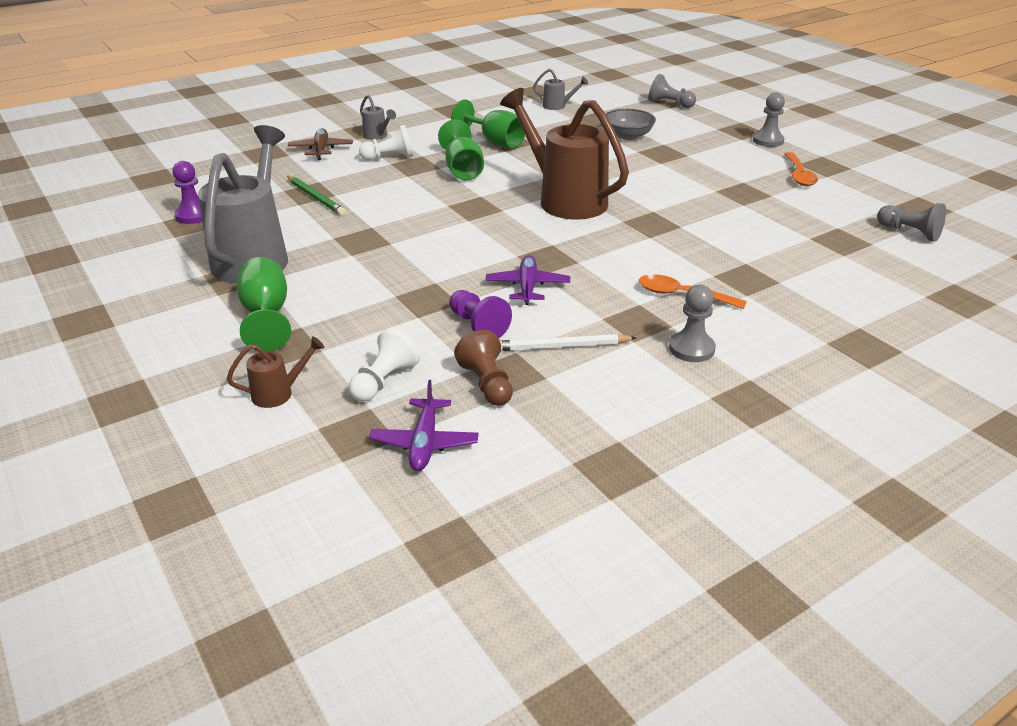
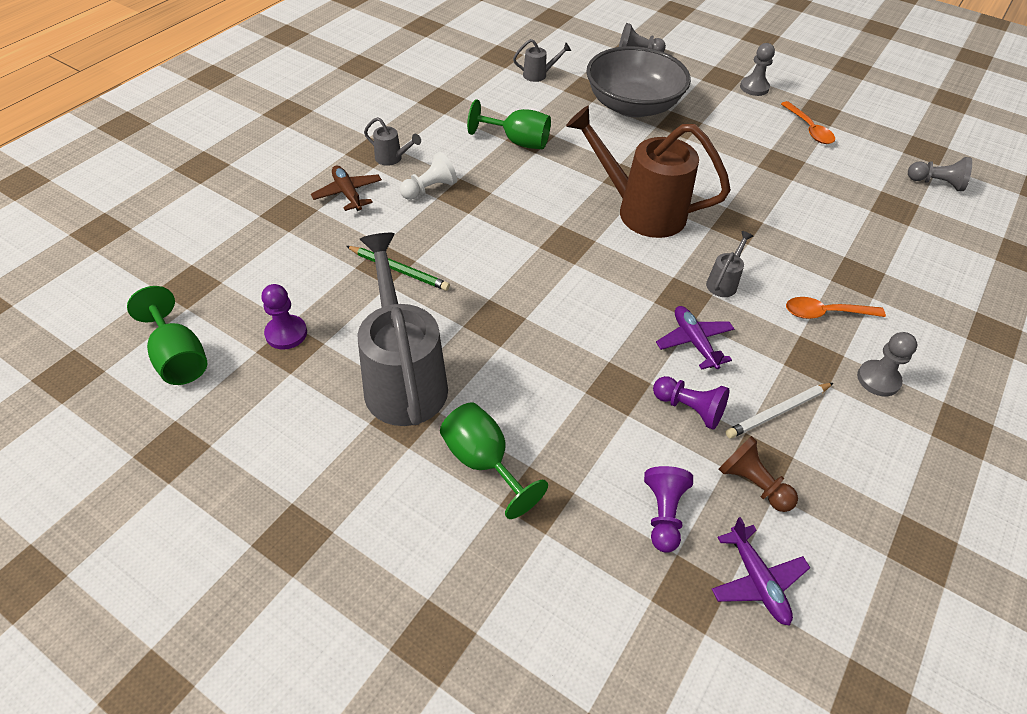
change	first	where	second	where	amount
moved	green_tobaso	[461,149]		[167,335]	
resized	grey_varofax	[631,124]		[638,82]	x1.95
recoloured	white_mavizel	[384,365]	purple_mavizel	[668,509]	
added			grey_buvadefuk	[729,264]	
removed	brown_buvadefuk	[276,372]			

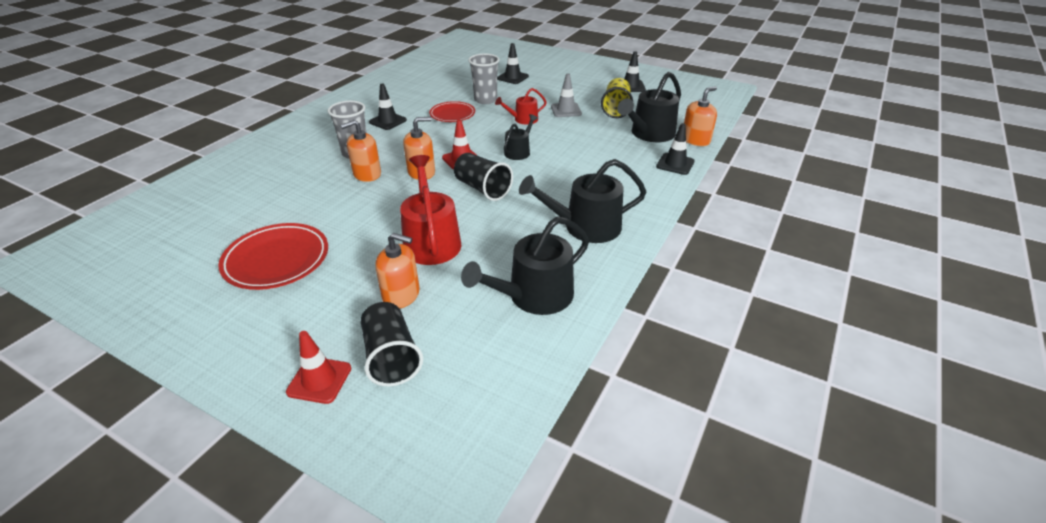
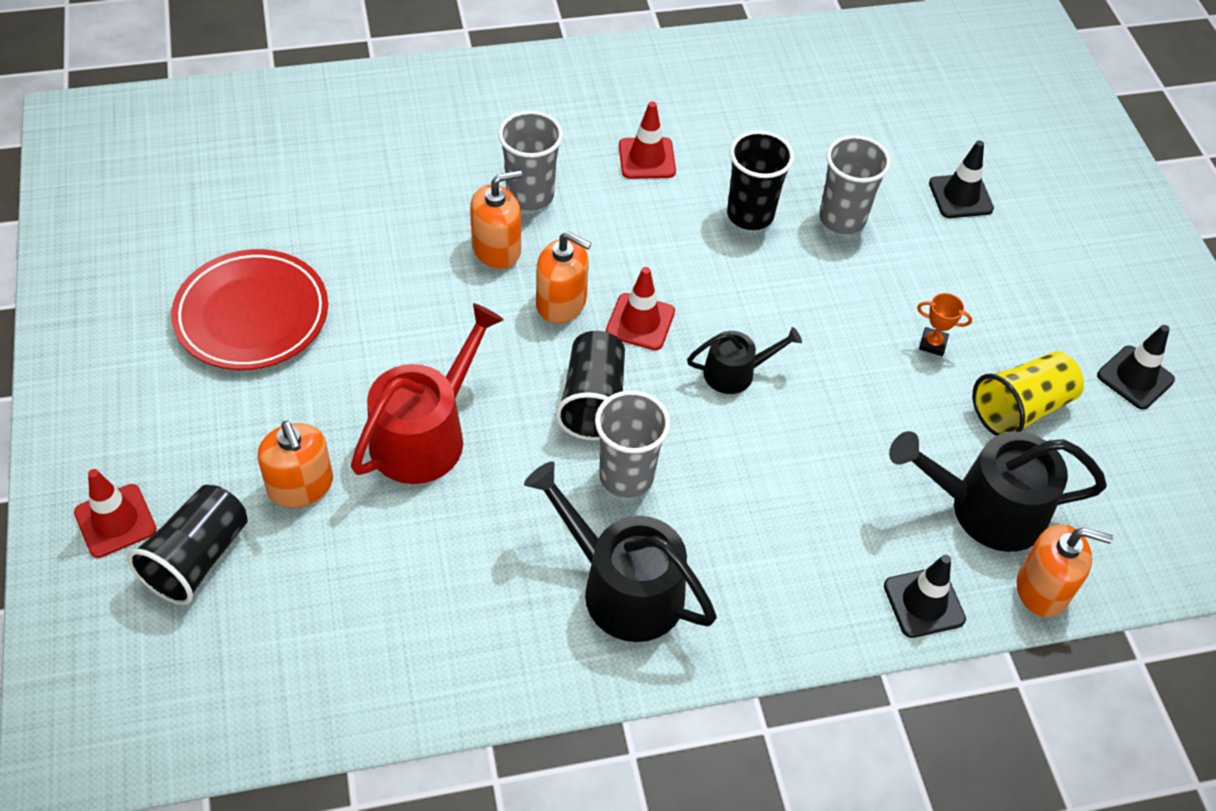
change	first	where	second	where	amount
turned	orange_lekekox	[360,151]		[496,219]	135 degrees clockwise
added			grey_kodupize	[632,444]	
recoloured	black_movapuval	[388,107]	red_movapuval	[647,140]	
replaced	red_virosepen	[452,111]	black_kodupize	[760,180]	
replaced	grey_movapuval	[566,95]	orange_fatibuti	[944,324]	
removed	black_buvadefuk	[525,265]			
removed	red_buvadefuk	[521,106]			

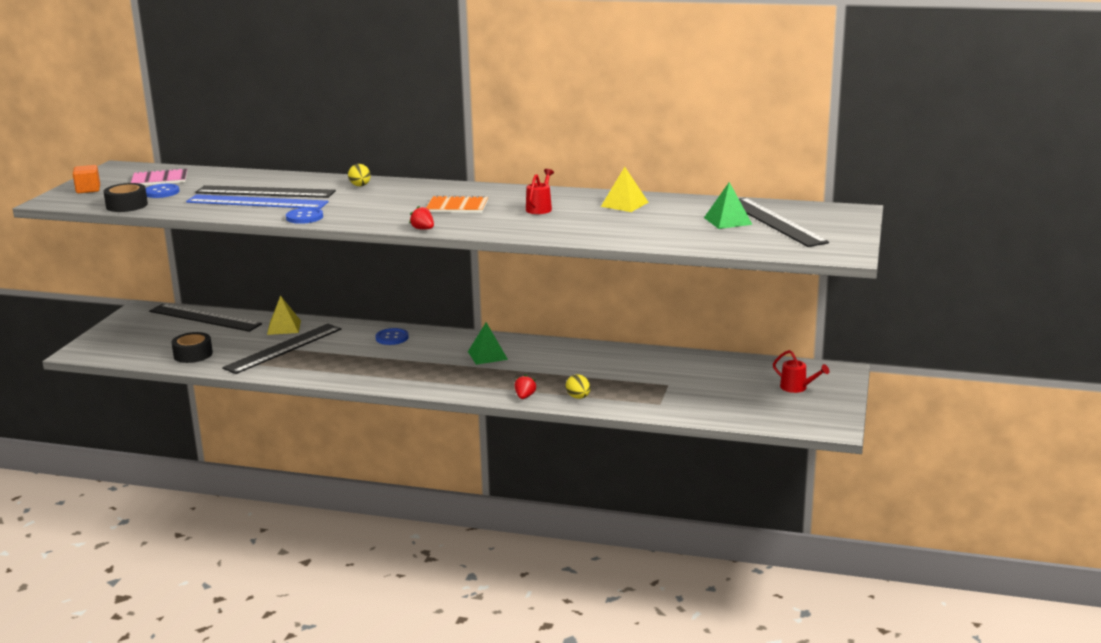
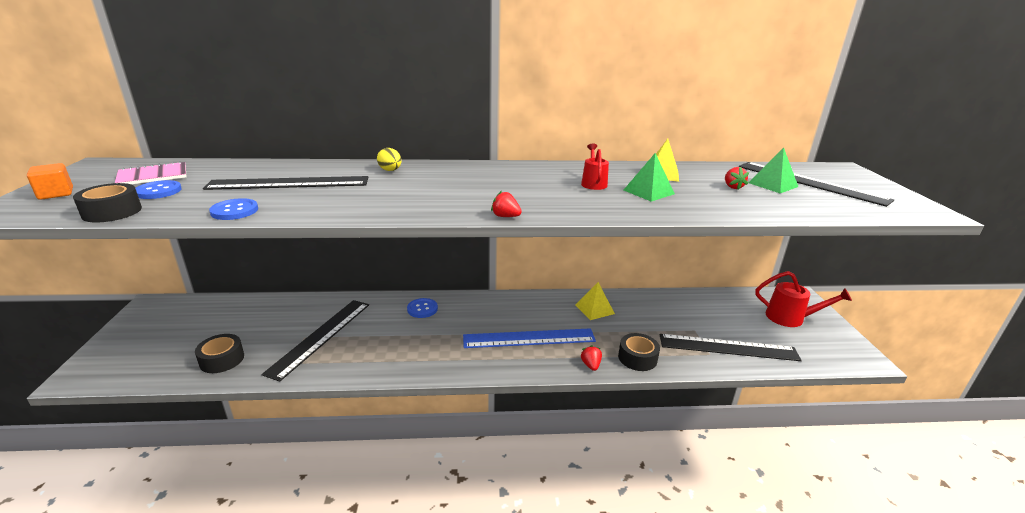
change	first	where	second	where	amount
moved	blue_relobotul	[304,216]		[233,209]	
moved	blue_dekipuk	[257,201]		[529,338]	
moved	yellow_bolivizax	[284,315]		[595,301]	
replaced	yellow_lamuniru	[578,386]	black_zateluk	[639,352]	
moved	green_bolivizax	[488,343]		[649,177]	
moved	black_dekipuk	[205,318]		[731,347]	
added			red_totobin	[737,178]	
resized	red_buvadefuk	[801,371]		[803,299]	x1.59
removed	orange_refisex	[457,204]			

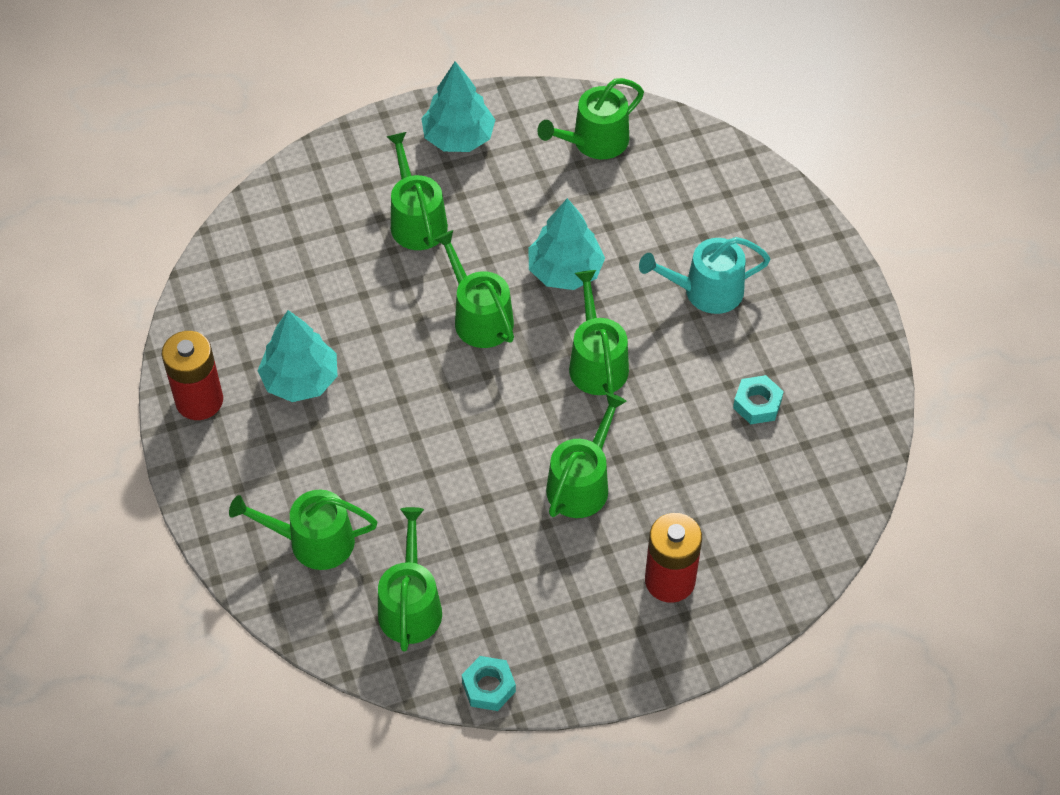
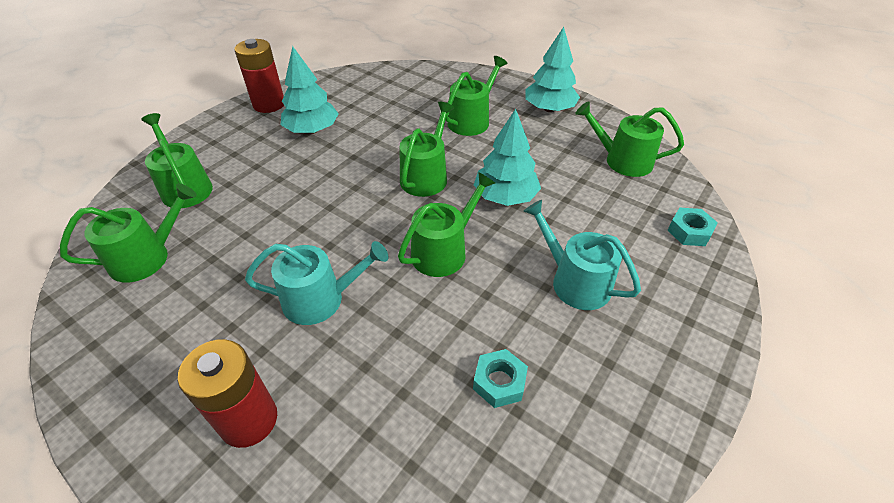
change	first	where	second	where	amount
recoloured	green_buvadefuk	[586,455]	turquoise_buvadefuk	[316,283]	
moved	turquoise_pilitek	[489,683]		[693,227]	

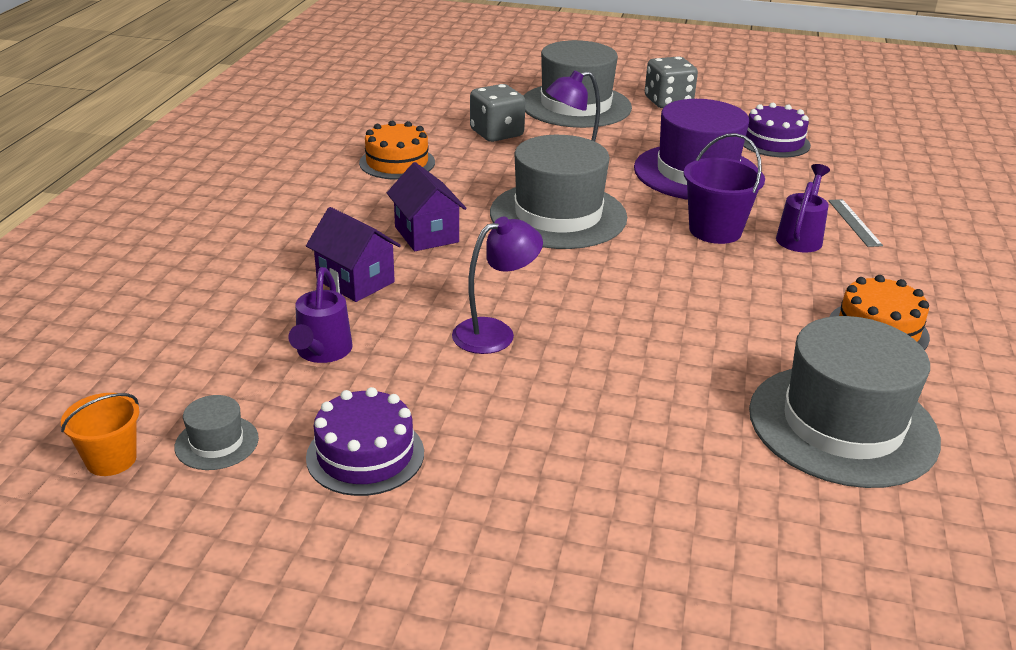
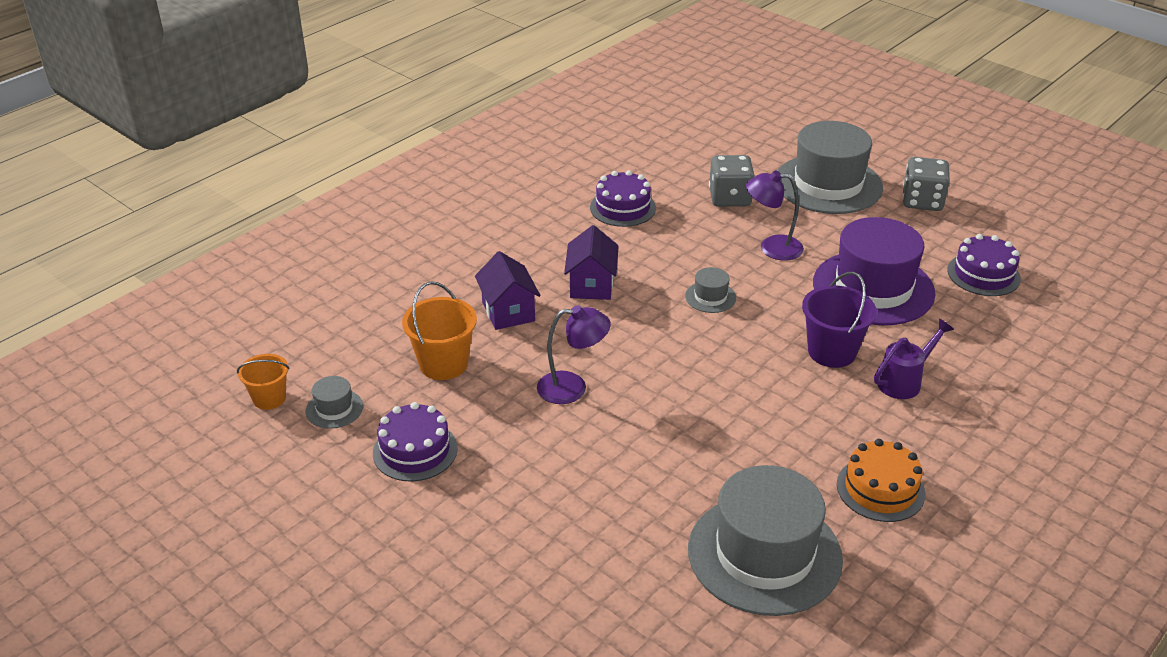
change	first	where	second	where	amount
replaced	purple_buvadefuk	[320,315]	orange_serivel	[439,330]	
recoloured	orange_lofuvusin	[397,150]	purple_lofuvusin	[623,198]	
resized	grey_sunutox	[558,192]		[710,290]	x0.42
removed	grey_dekipuk	[855,223]			

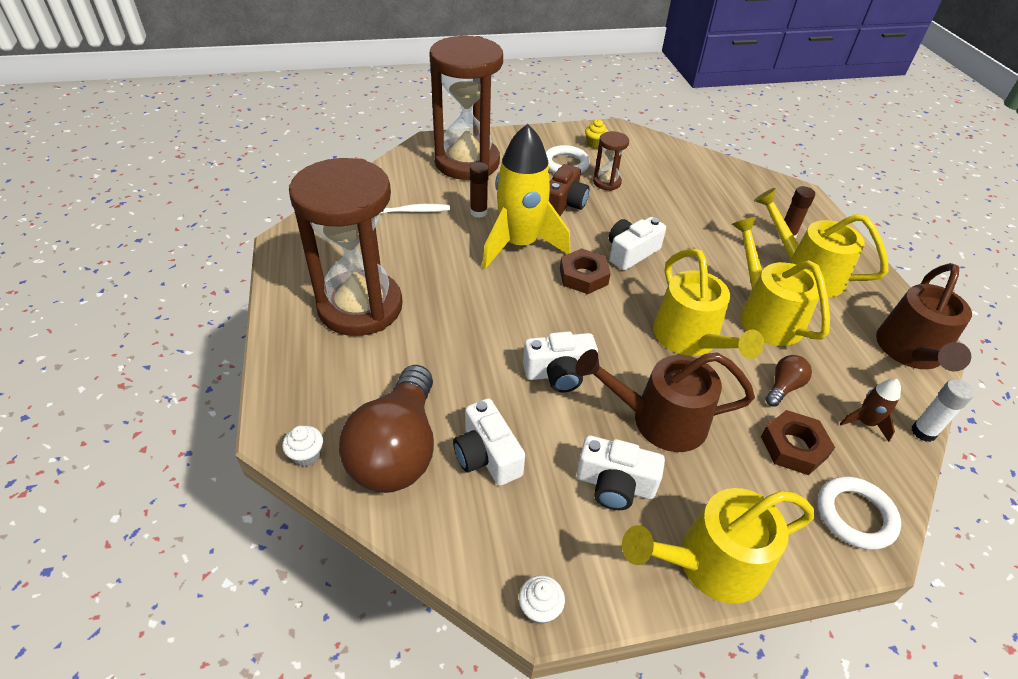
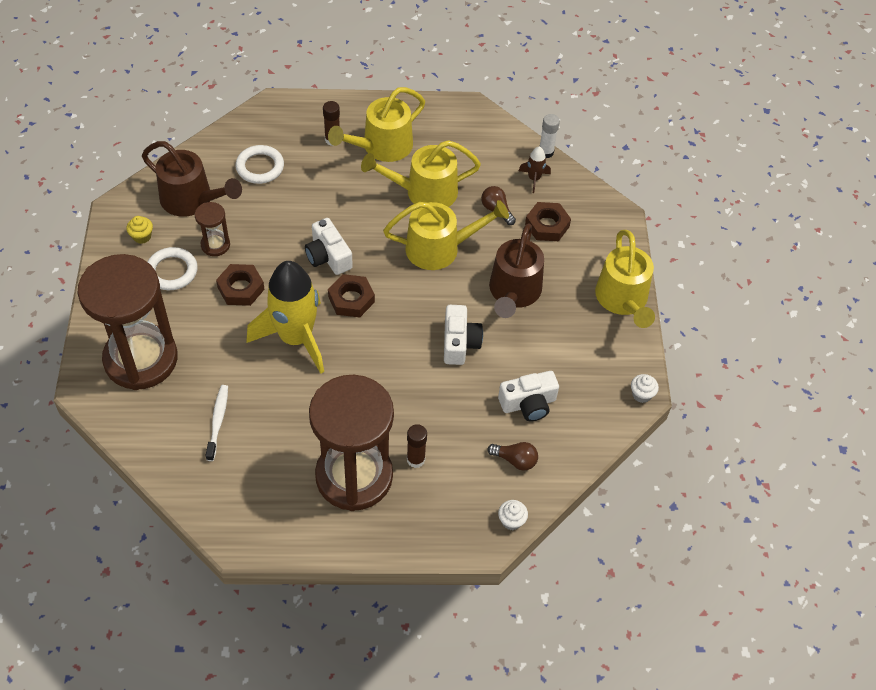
change	first	where	second	where	amount
moved	brown_buvadefuk	[924,317]		[192,179]	
replaced	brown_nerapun	[569,190]	brown_pilitek	[240,285]	
moved	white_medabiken	[859,513]		[259,164]	
moved	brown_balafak	[479,190]		[417,446]	
resized	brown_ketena	[386,429]		[512,456]	x0.43
removed	white_nerapun	[620,472]			

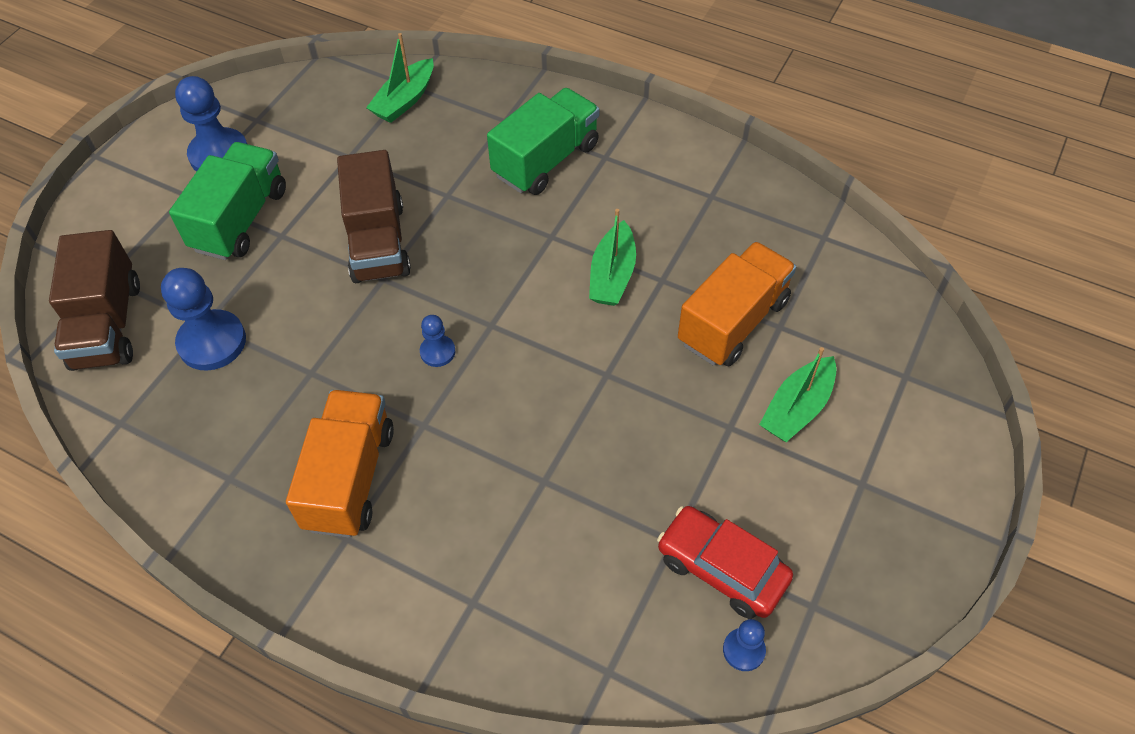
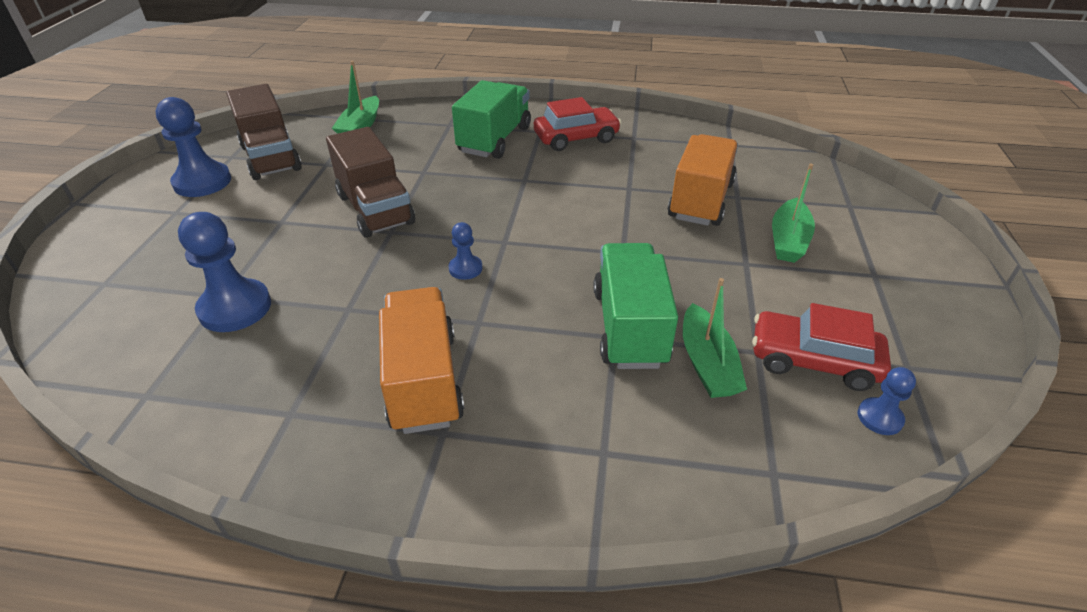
change	first	where	second	where	amount
moved	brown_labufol	[94,300]		[264,132]	
added			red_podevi	[577,124]	
moved	green_labufol	[227,201]		[635,306]	
moved	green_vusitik	[612,257]		[715,338]	

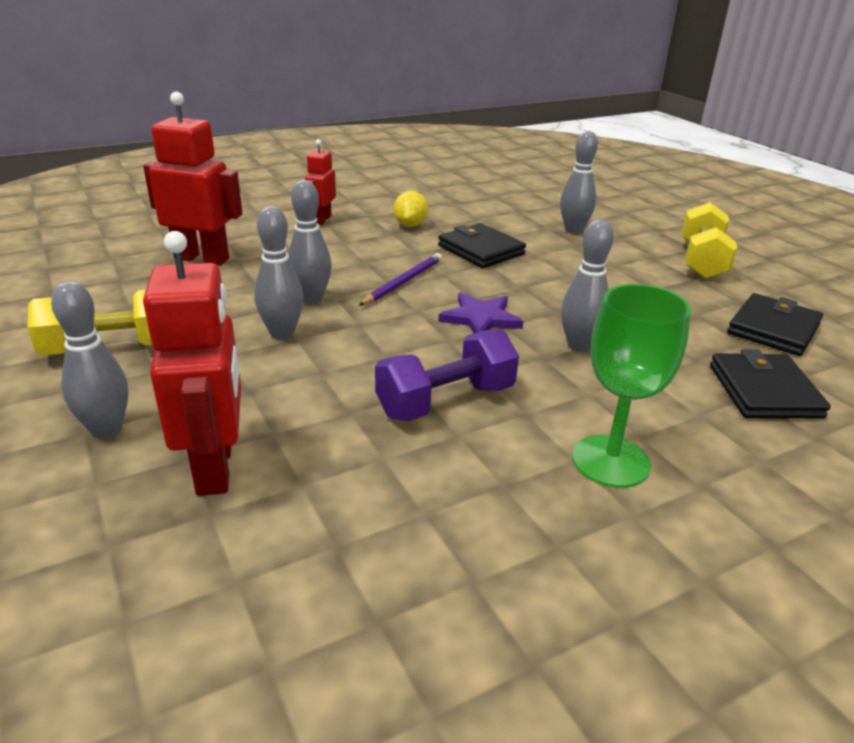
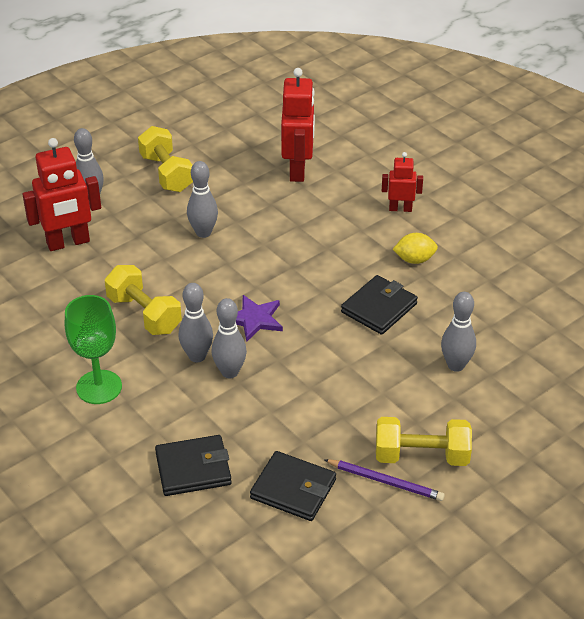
change	first	where	second	where	amount
recoloured	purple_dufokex	[447,375]	yellow_dufokex	[143,300]	
moved	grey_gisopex	[310,242]		[196,322]	
moved	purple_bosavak	[400,279]		[384,480]	

